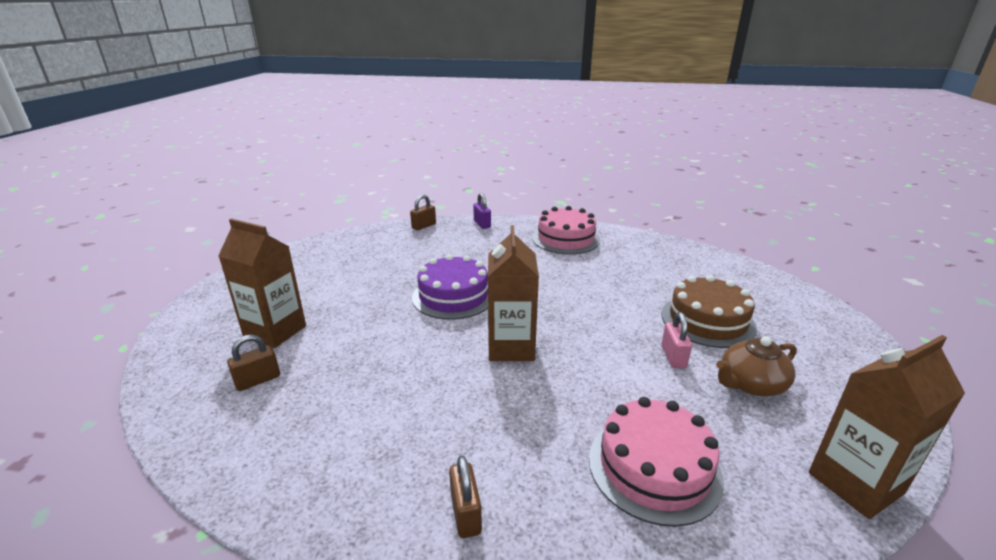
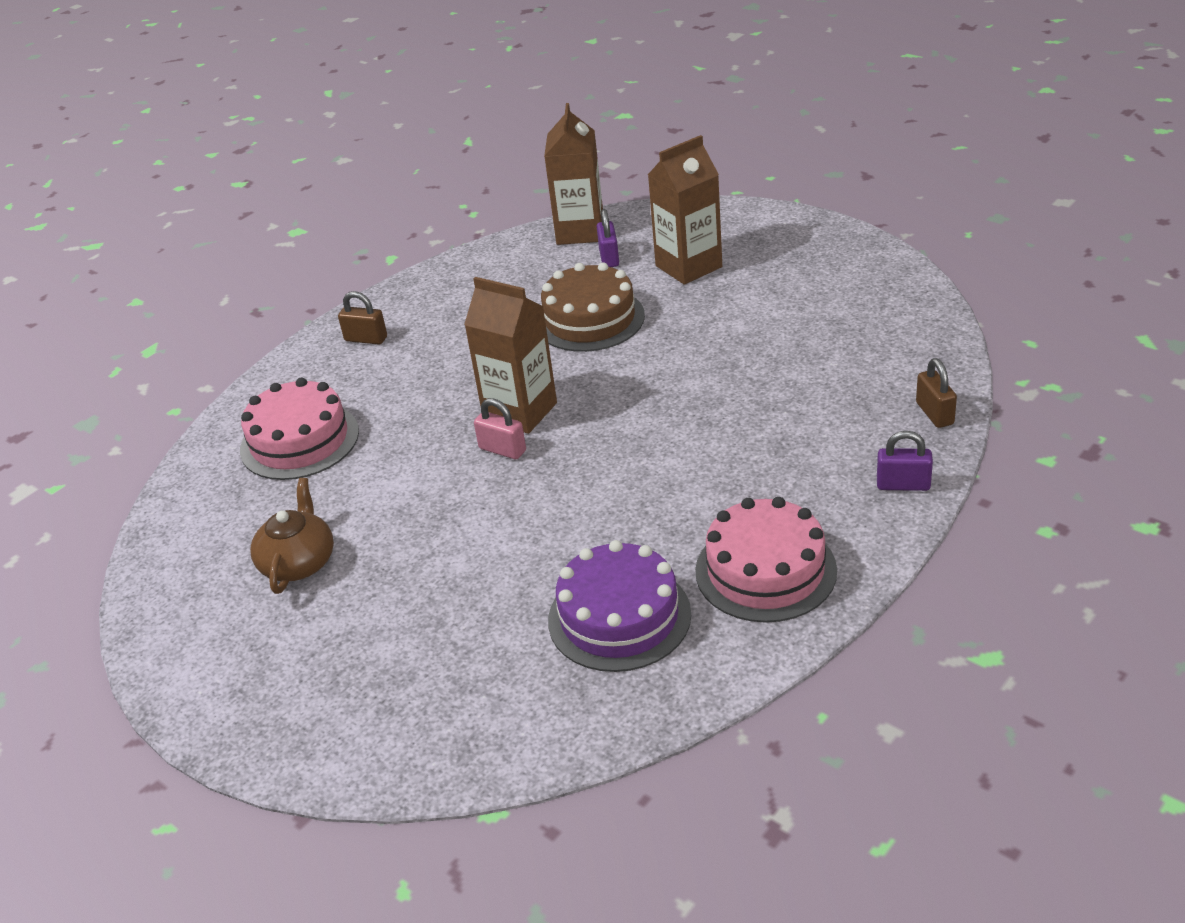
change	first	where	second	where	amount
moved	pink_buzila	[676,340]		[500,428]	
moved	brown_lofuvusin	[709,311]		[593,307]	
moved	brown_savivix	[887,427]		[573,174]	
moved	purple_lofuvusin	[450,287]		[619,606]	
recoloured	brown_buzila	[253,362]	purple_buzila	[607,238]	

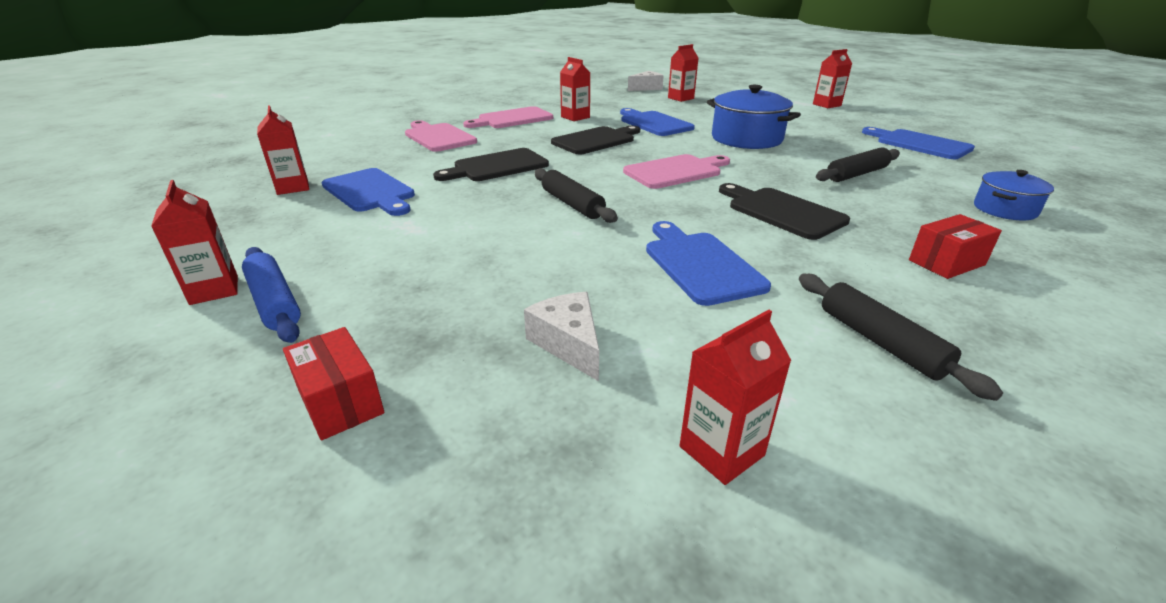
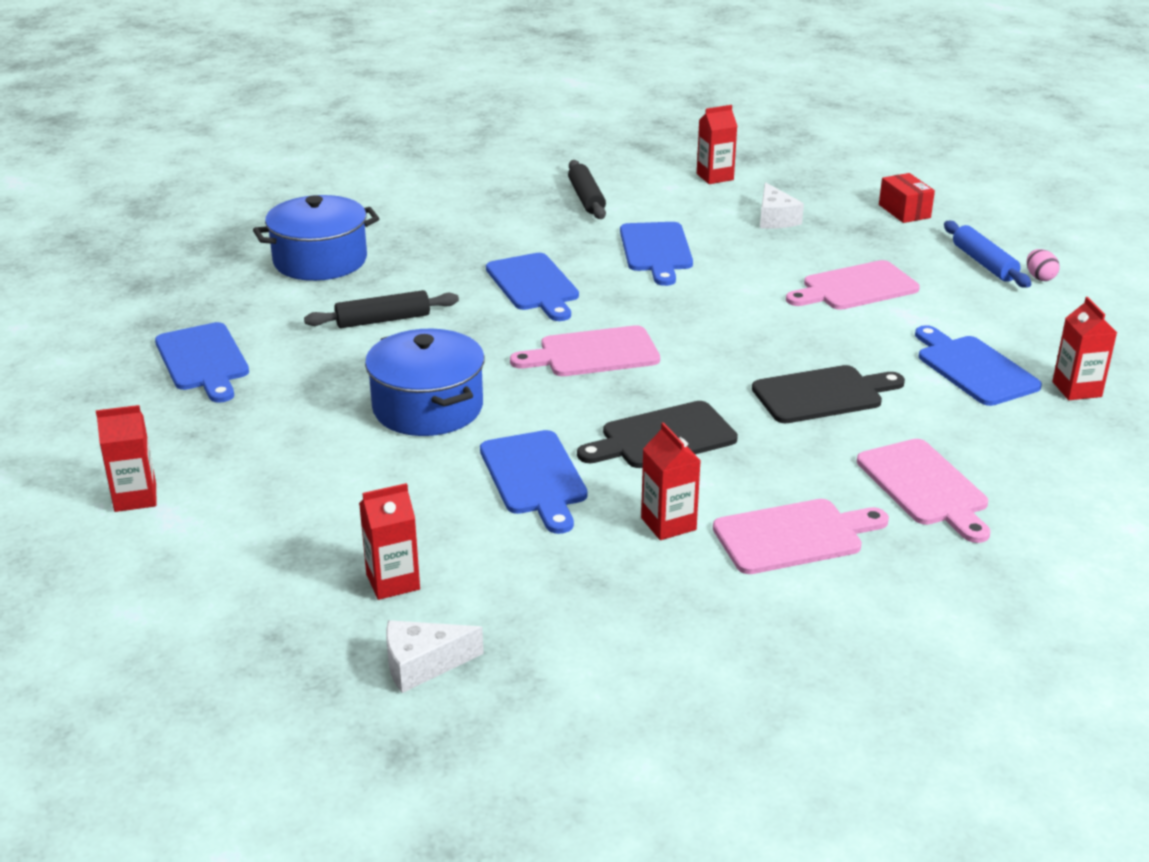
change	first	where	second	where	amount
resized	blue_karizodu	[1014,195]		[316,238]	x1.72
recoloured	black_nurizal	[784,211]	blue_nurizal	[532,287]	
added			pink_nurizal	[853,285]	
replaced	red_savivix	[194,242]	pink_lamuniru	[1043,265]	
removed	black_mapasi	[576,195]			
removed	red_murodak	[955,246]			

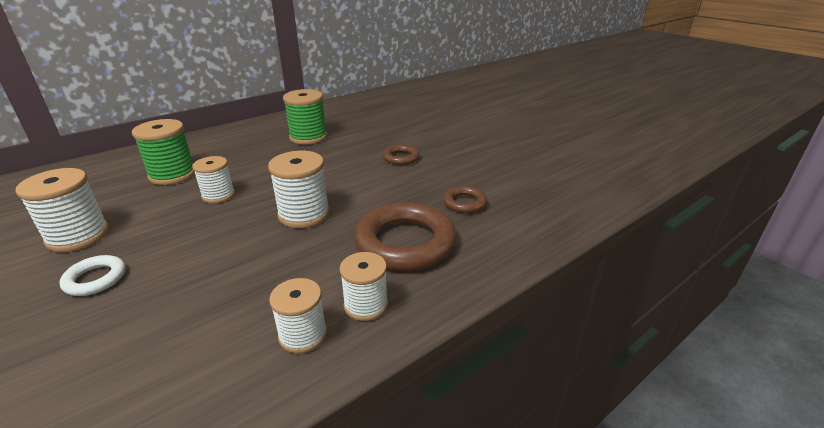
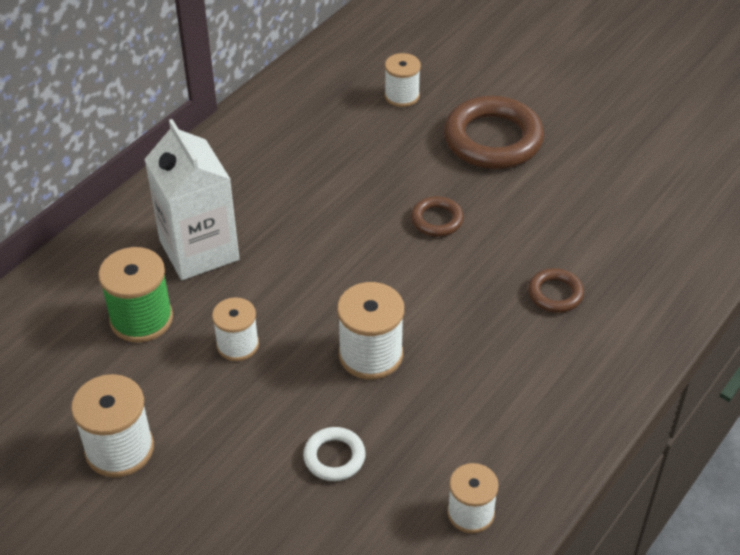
change	first	where	second	where	amount
added			white_savivix	[191,199]	
moved	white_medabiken	[92,275]		[334,454]	
moved	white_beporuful	[364,286]		[403,80]	
moved	brown_medabiken	[405,236]		[494,132]	
removed	green_beporuful	[305,116]			

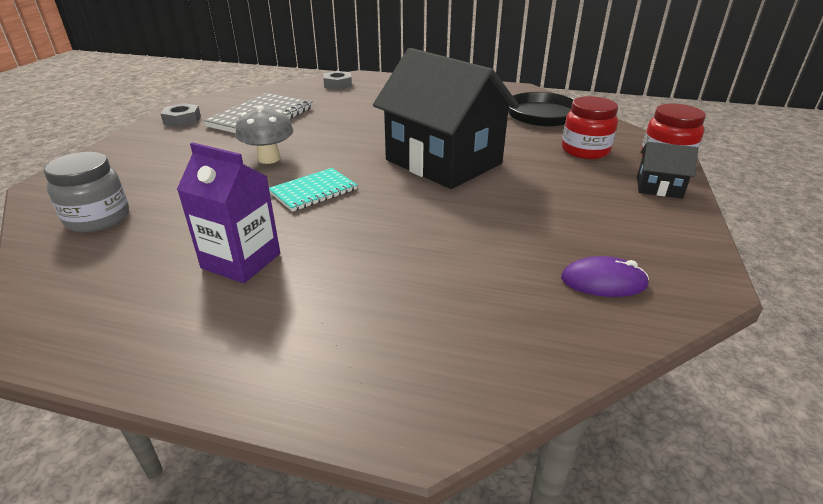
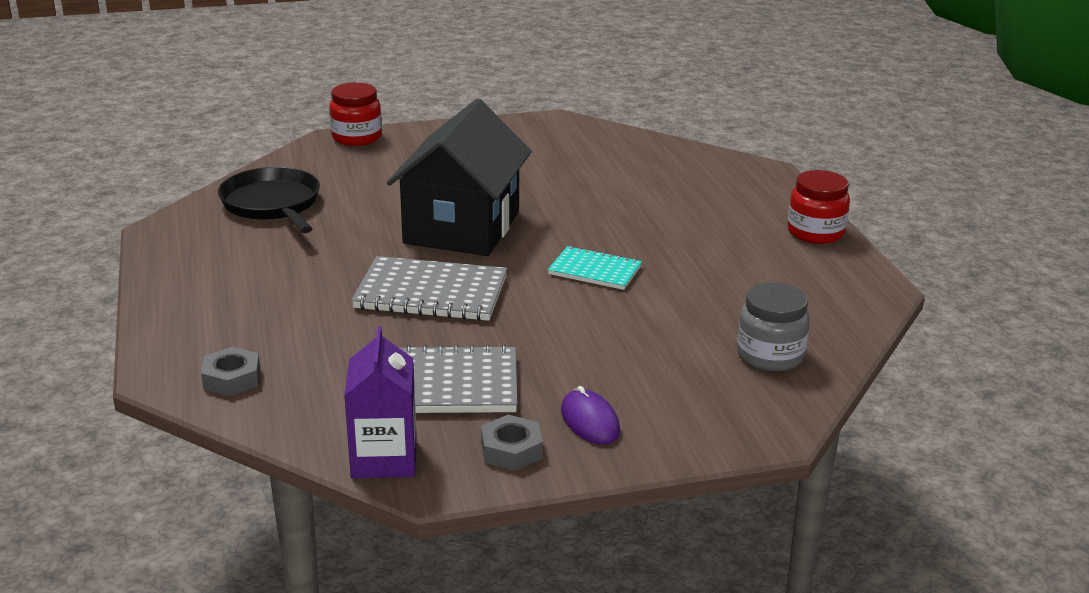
change	first	where	second	where	amount
moved	purple_savivix	[228,212]		[380,402]	
added			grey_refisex	[429,288]	
moved	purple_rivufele	[605,276]		[590,415]	
moved	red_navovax	[590,127]		[818,207]	
removed	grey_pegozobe	[264,134]			
removed	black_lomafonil	[667,170]			

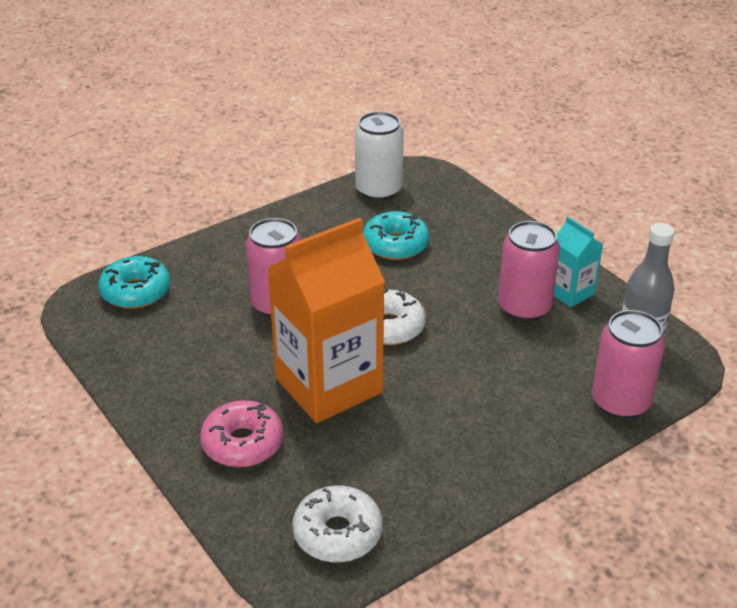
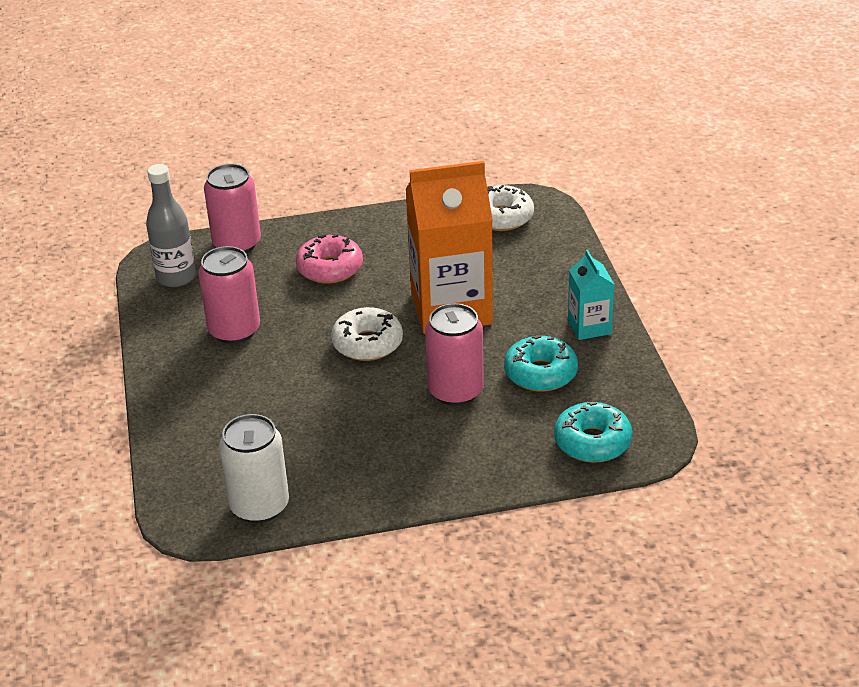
change	first	where	second	where	amount
moved	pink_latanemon	[242,433]		[329,259]	
moved	turquoise_latanemon	[396,235]		[541,363]	
moved	turquoise_savivix	[578,262]		[591,295]	

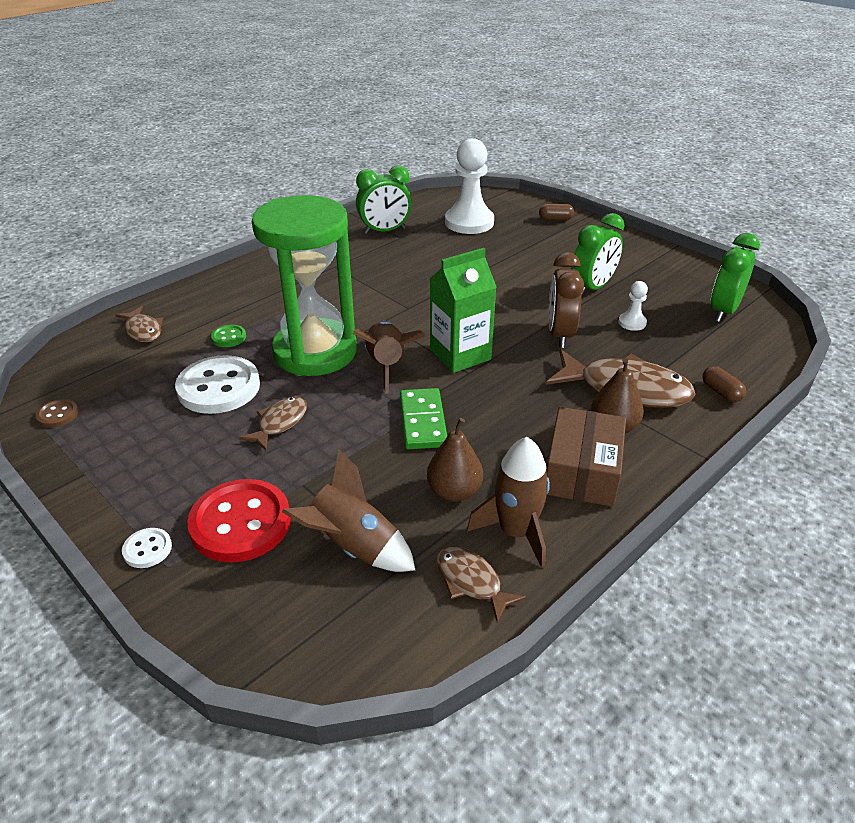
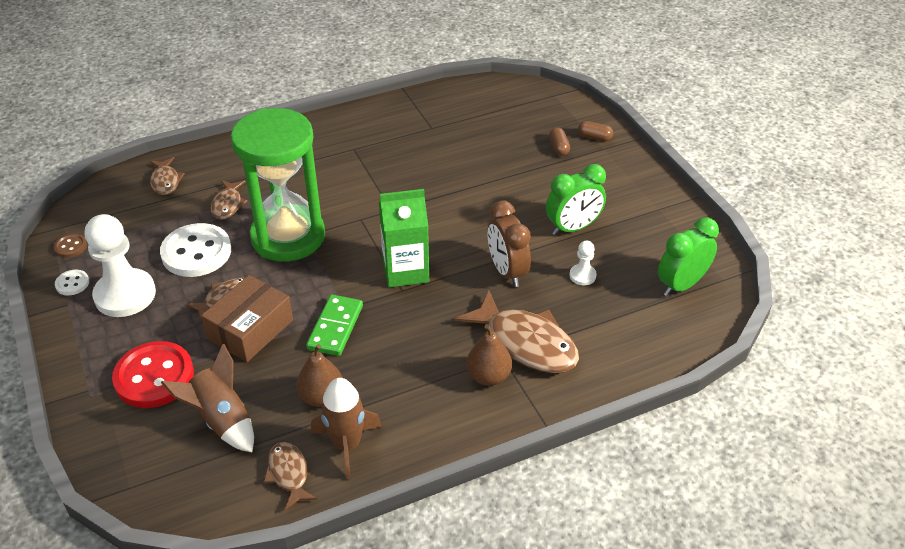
change	first	where	second	where	amount
moved	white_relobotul	[147,548]		[72,282]	
moved	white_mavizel	[469,186]		[120,265]	
moved	brown_murodak	[586,457]		[247,318]	
replaced	green_relobotul	[228,336]	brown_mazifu	[229,200]	
turned	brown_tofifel	[566,300]		[509,243]	45 degrees counterclockwise
moved	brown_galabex	[724,384]		[559,141]	
removed	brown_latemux	[389,357]			
removed	green_tofifel	[384,200]			

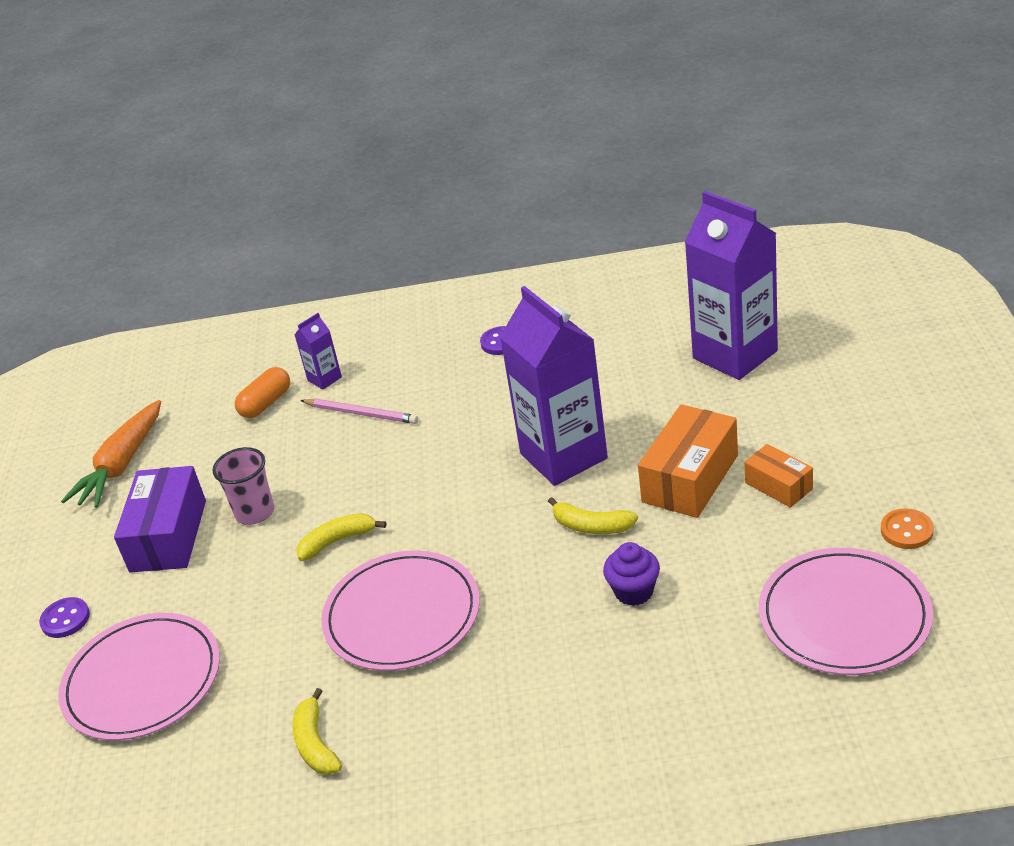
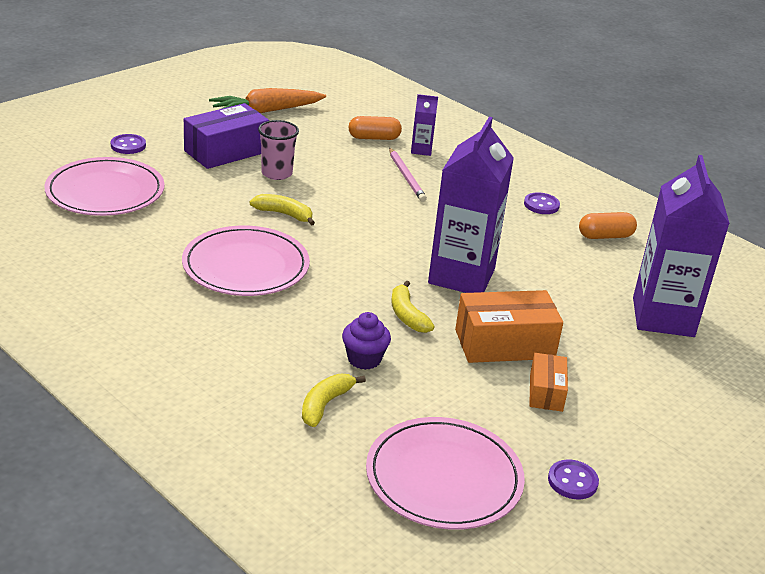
change	first	where	second	where	amount
moved	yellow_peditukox	[317,731]		[334,400]	
recoloured	orange_relobotul	[907,528]	purple_relobotul	[573,479]	
added			orange_galabex	[608,225]	

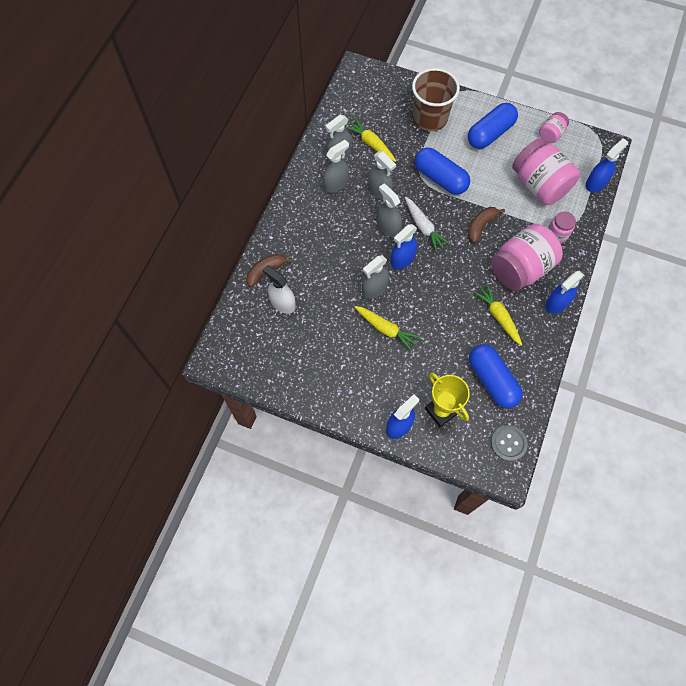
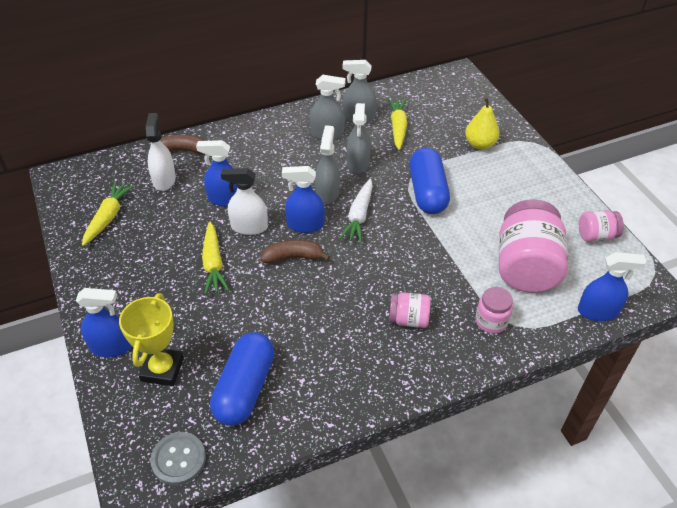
change	first	where	second	where	amount
moved	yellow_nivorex	[497,314]		[108,213]	
moved	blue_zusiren	[565,292]		[216,173]	
recoloured	grey_zusiren	[375,277]	white_zusiren	[244,201]	
moved	brown_peditukox	[486,225]		[295,252]	
resized	pink_navovax	[527,257]		[410,310]	x0.49
replaced	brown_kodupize	[436,99]	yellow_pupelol	[482,123]	
removed	blue_galabex	[493,126]			

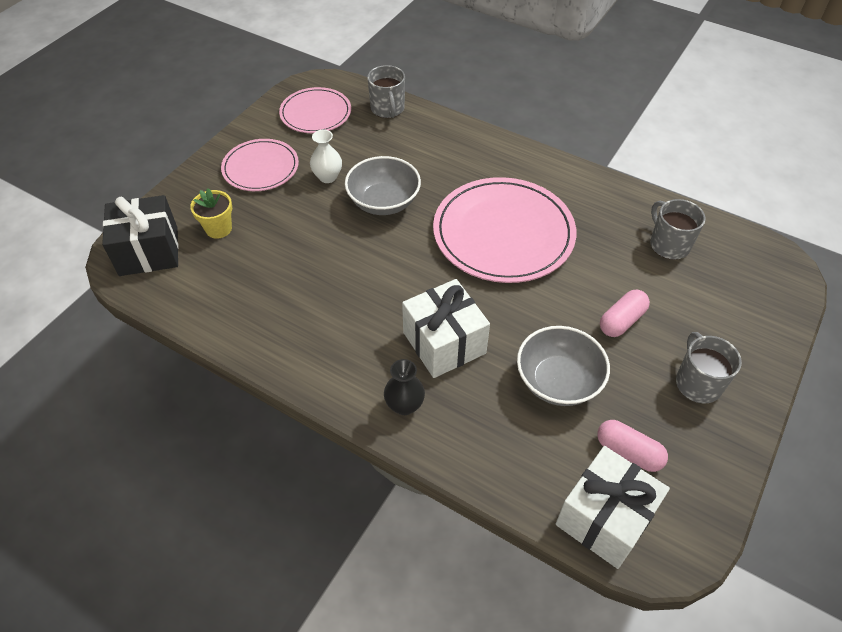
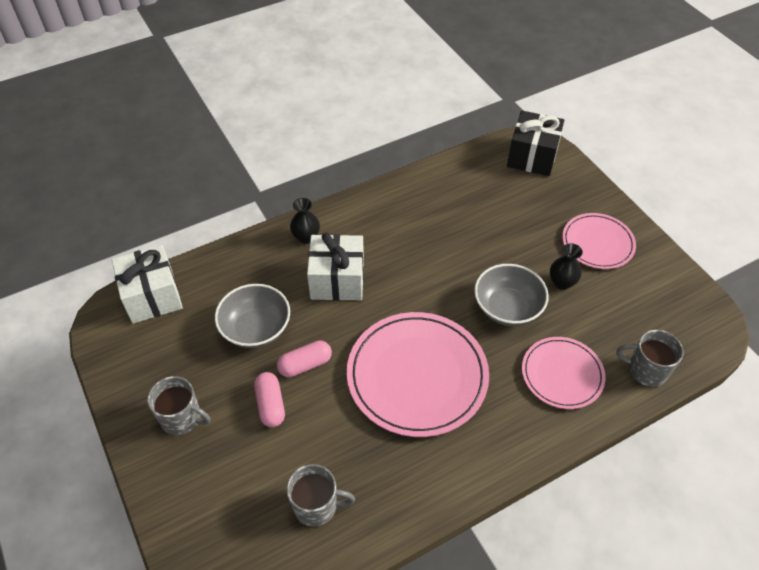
change	first	where	second	where	amount
moved	pink_galabex	[632,446]		[304,359]	
moved	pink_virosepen	[315,110]		[563,373]	
recoloured	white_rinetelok	[326,156]	black_rinetelok	[566,266]	
removed	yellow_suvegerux	[211,213]			

